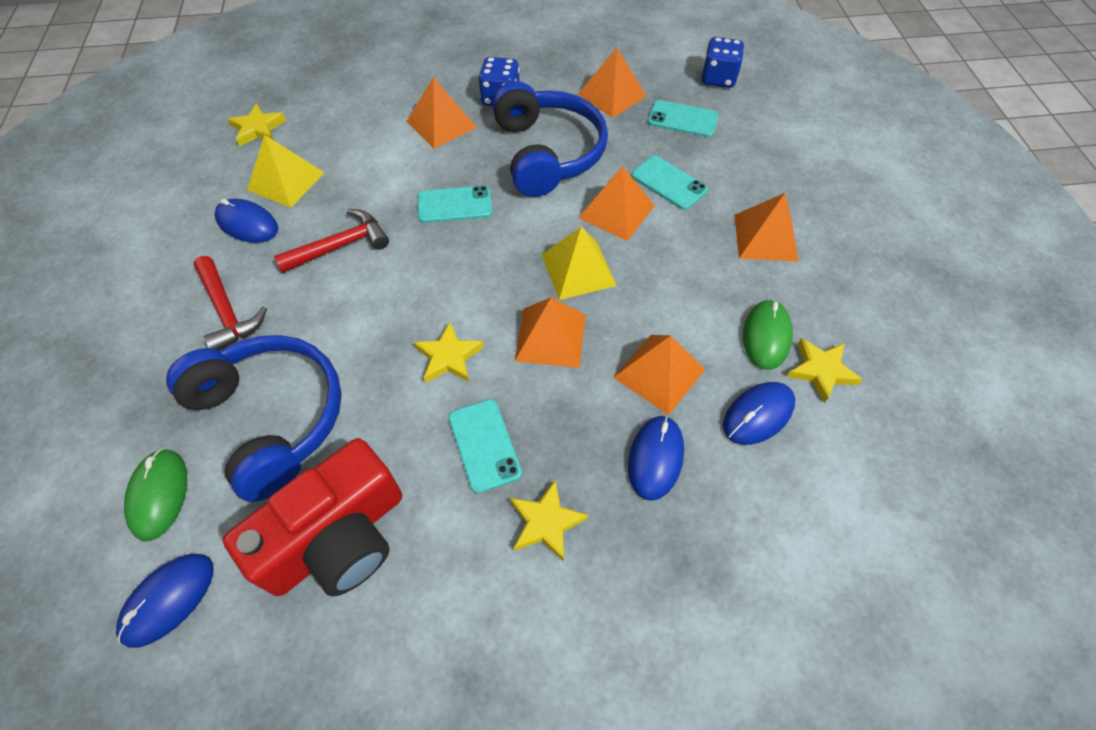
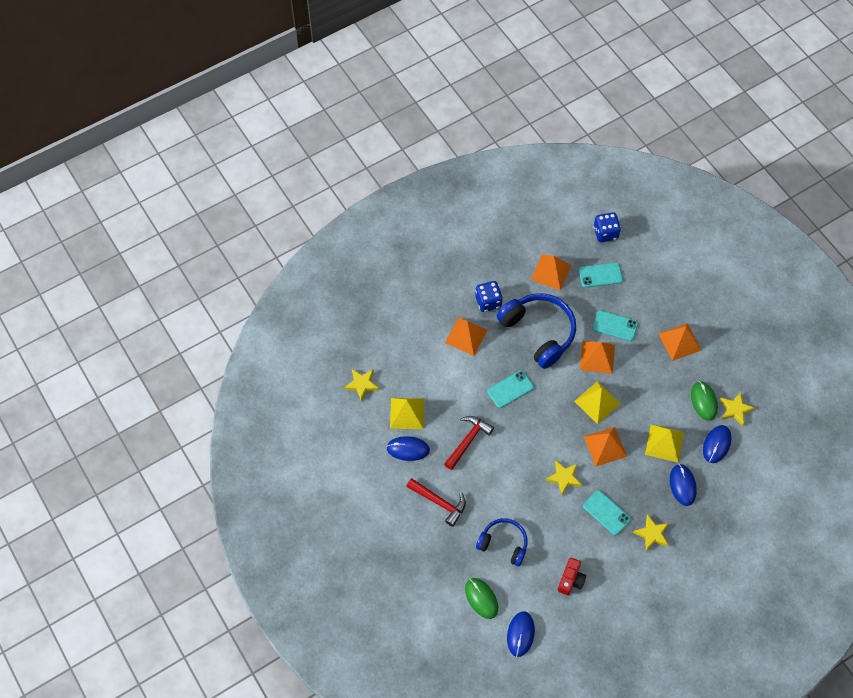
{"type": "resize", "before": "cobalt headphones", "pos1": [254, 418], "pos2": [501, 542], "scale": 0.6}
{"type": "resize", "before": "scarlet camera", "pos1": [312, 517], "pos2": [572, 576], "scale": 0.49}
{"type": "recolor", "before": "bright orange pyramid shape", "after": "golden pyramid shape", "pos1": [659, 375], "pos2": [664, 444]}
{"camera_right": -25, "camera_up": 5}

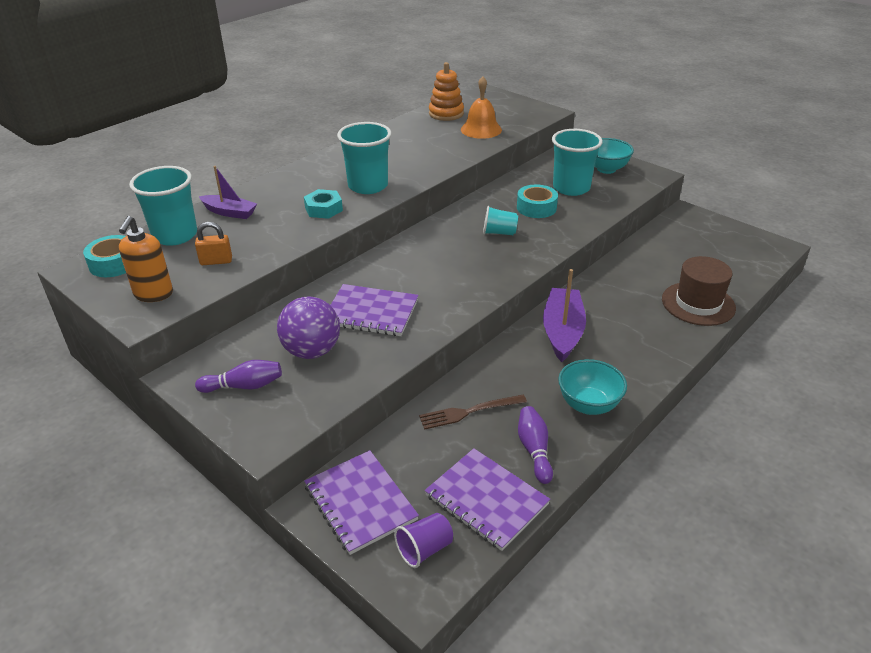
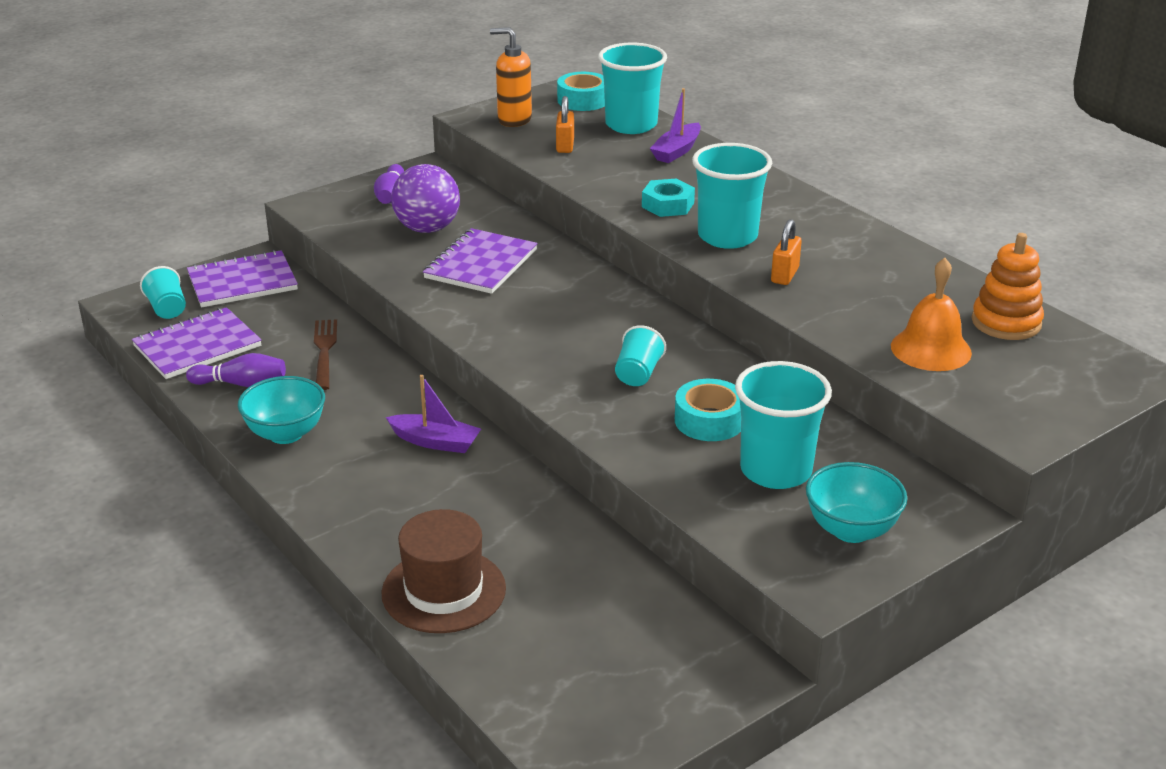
{"type": "recolor", "before": "royal purple cup", "after": "teal cup", "pos1": [423, 540], "pos2": [163, 292]}
{"type": "resize", "before": "royal purple sailboat", "pos1": [564, 315], "pos2": [433, 414], "scale": 0.65}
{"type": "insert", "after": "bright orange lock", "pos2": [786, 252]}
{"camera_right": 100, "camera_up": -5}

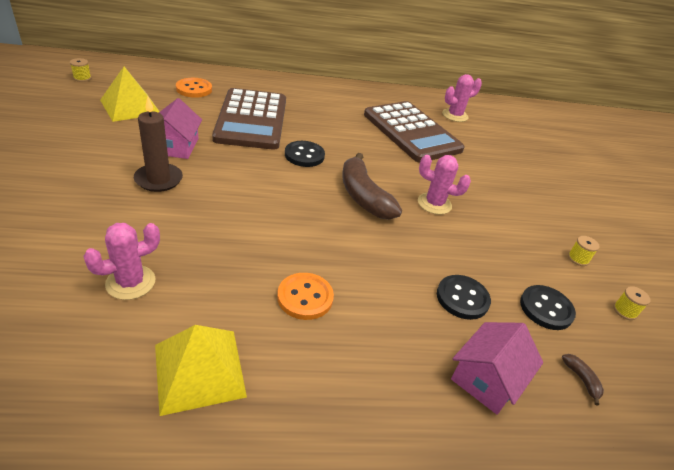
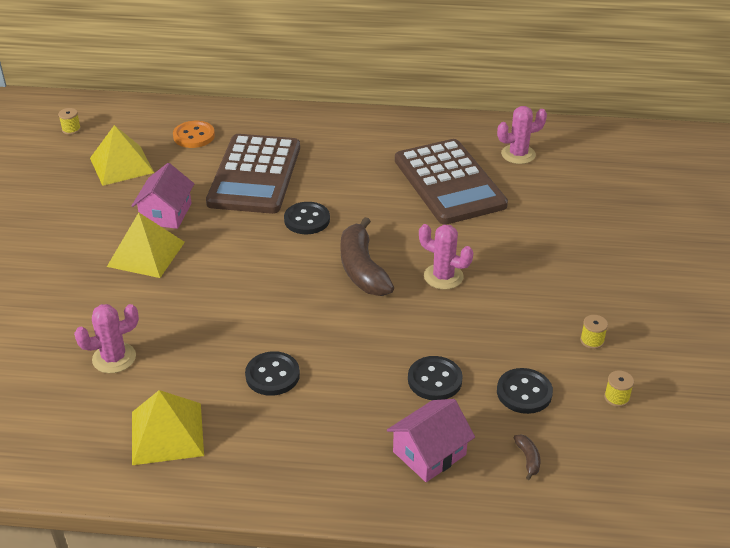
{"type": "replace", "before": "russet pillar candle", "after": "golden pyramid shape", "pos1": [158, 144], "pos2": [146, 245]}
{"type": "recolor", "before": "bright orange sewing button", "after": "ebony sewing button", "pos1": [305, 296], "pos2": [272, 373]}
{"camera_right": 15, "camera_up": 0}

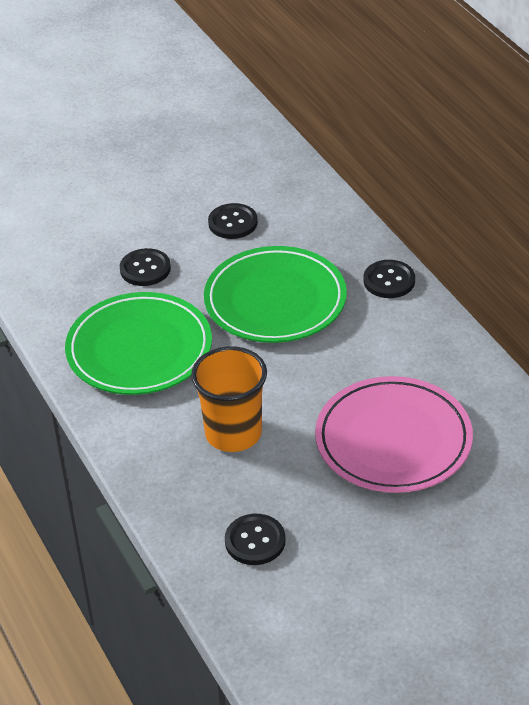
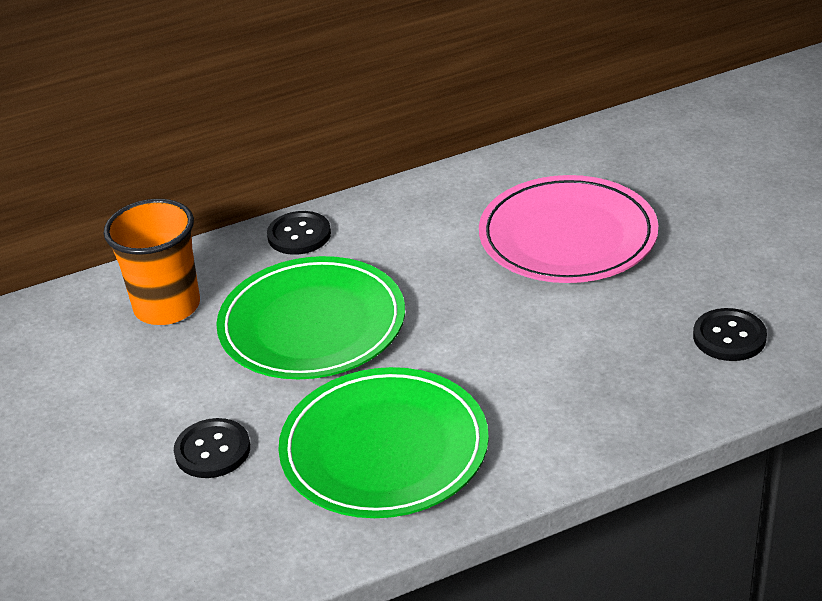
{"type": "move", "before": "bright orange cup", "pos1": [229, 399], "pos2": [152, 262]}
{"type": "delete", "before": "ebony sewing button", "pos1": [233, 221]}
{"camera_right": -85, "camera_up": -5}

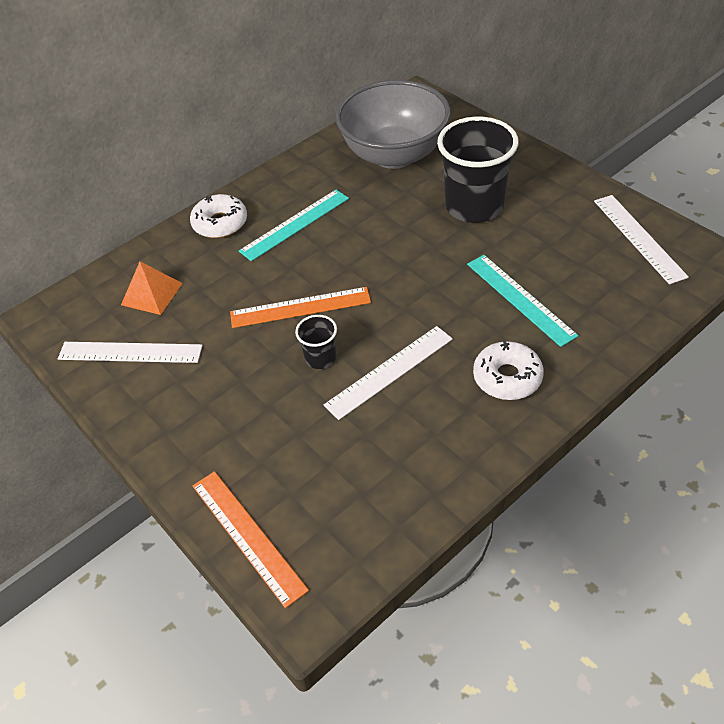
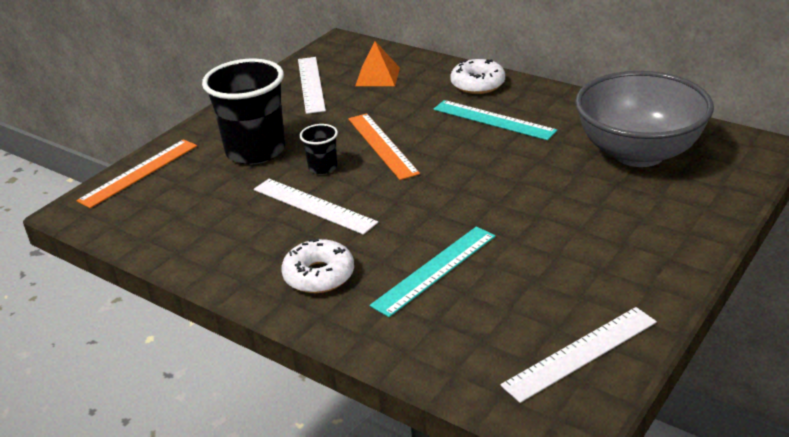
{"type": "move", "before": "ebony cup", "pos1": [478, 170], "pos2": [243, 111]}
{"camera_right": 75, "camera_up": -15}

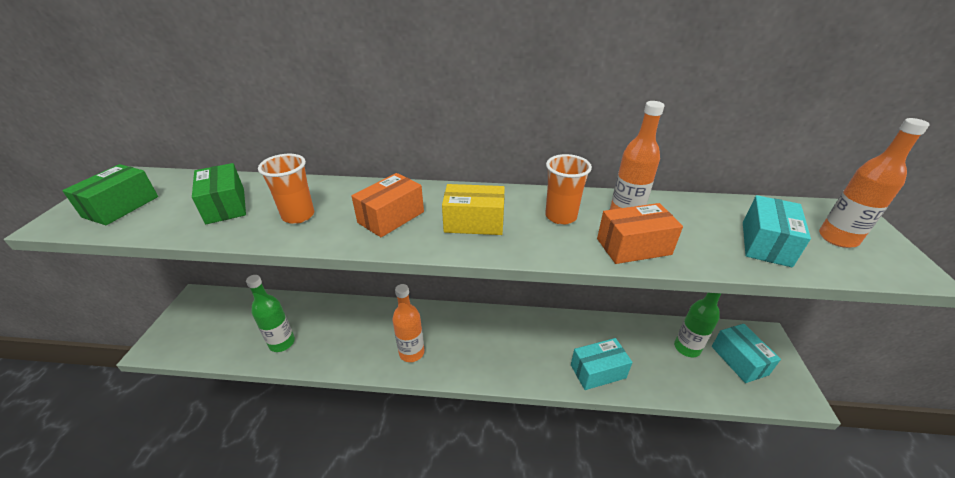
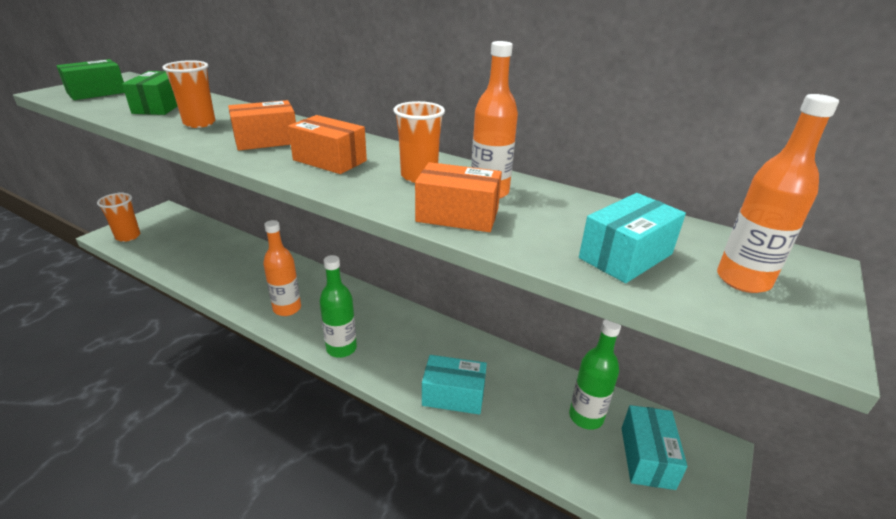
{"type": "move", "before": "emerald flask", "pos1": [270, 313], "pos2": [338, 306]}
{"type": "recolor", "before": "golden parcel", "after": "bright orange parcel", "pos1": [473, 209], "pos2": [327, 144]}
{"type": "insert", "after": "bright orange cup", "pos2": [118, 217]}
{"camera_right": 25, "camera_up": -5}

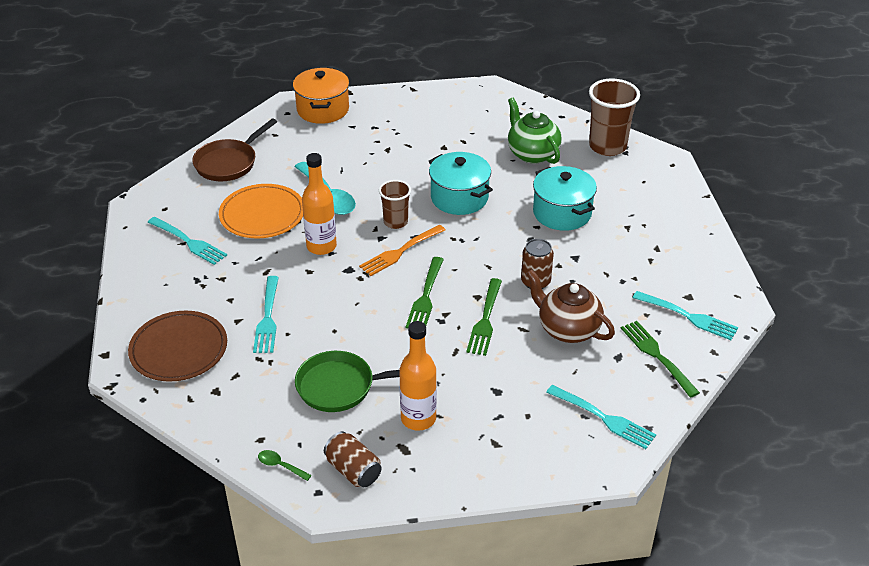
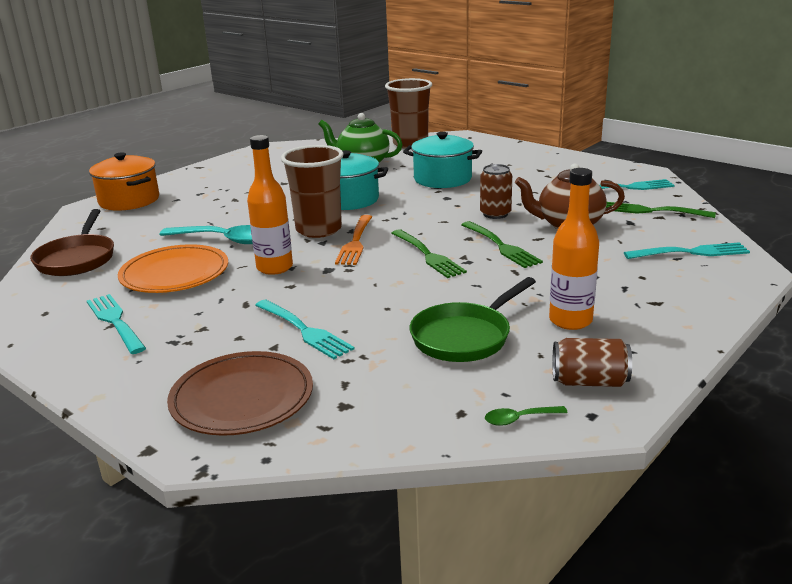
{"type": "rotate", "before": "teal table fork", "pos1": [187, 241], "pos2": [116, 324], "turn": -120}
{"type": "resize", "before": "russet cup", "pos1": [395, 204], "pos2": [312, 191], "scale": 1.68}
{"camera_right": -40, "camera_up": -15}

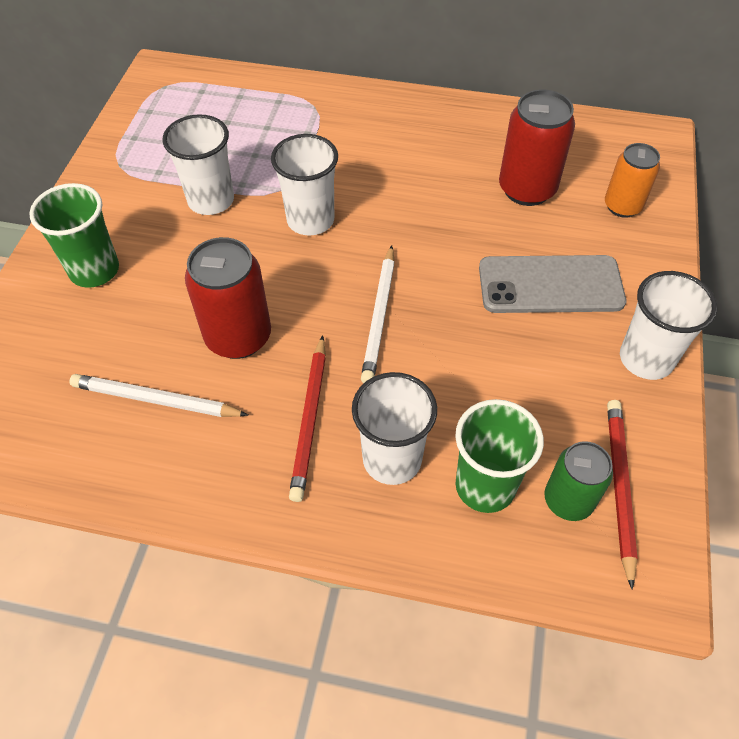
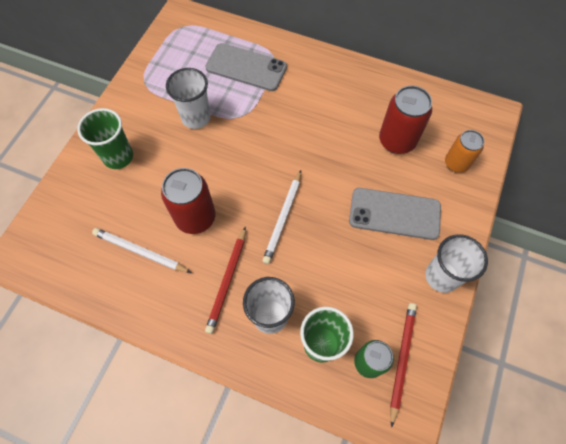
{"type": "delete", "before": "white cup", "pos1": [304, 185]}
{"type": "insert", "after": "gray smartphone", "pos2": [246, 67]}
{"camera_right": 10, "camera_up": 10}

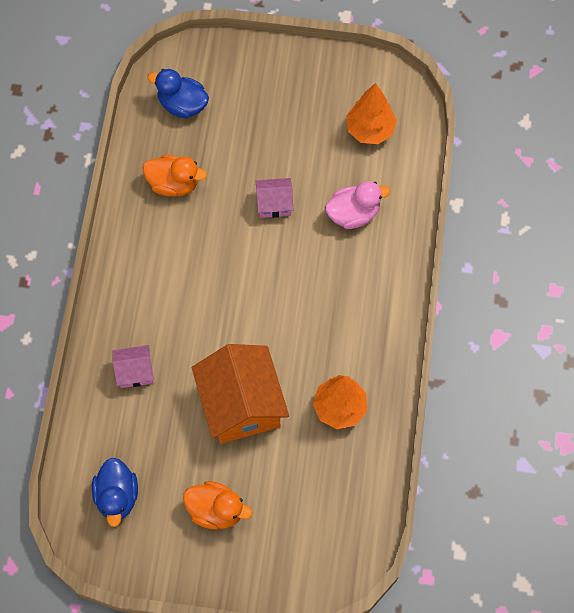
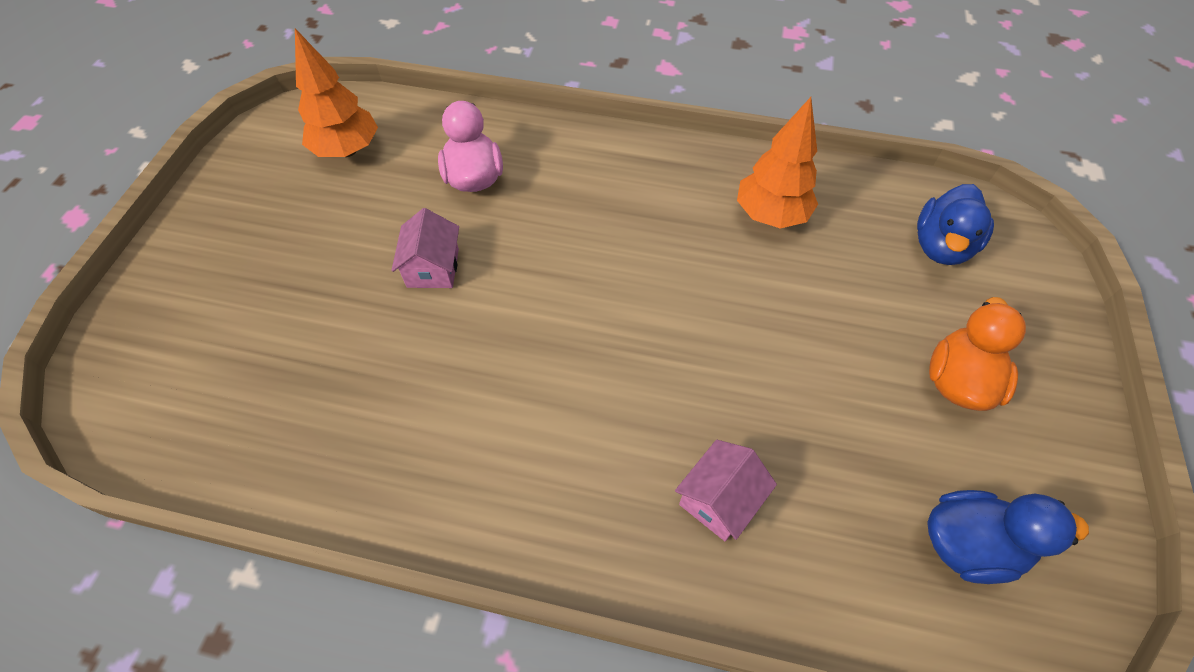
{"type": "rotate", "before": "rose-pink cottage", "pos1": [133, 366], "pos2": [726, 490], "turn": 45}
{"type": "delete", "before": "bright orange rubber duck", "pos1": [175, 176]}
{"type": "move", "before": "cobalt rubber duck", "pos1": [178, 93], "pos2": [955, 224]}
{"type": "delete", "before": "bright orange cottage", "pos1": [240, 394]}
{"camera_right": -85, "camera_up": -10}

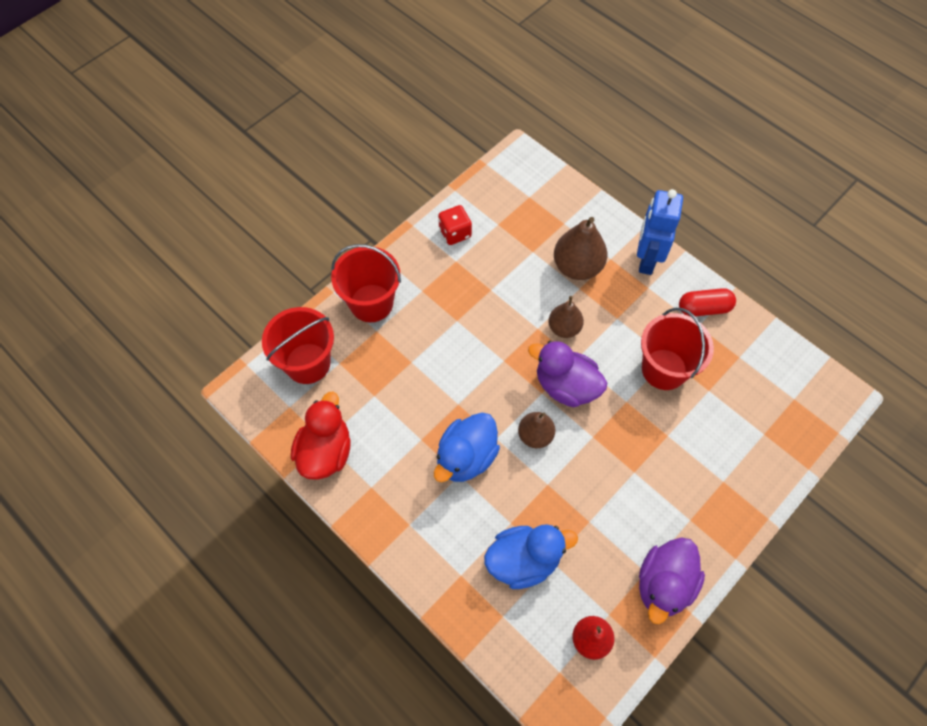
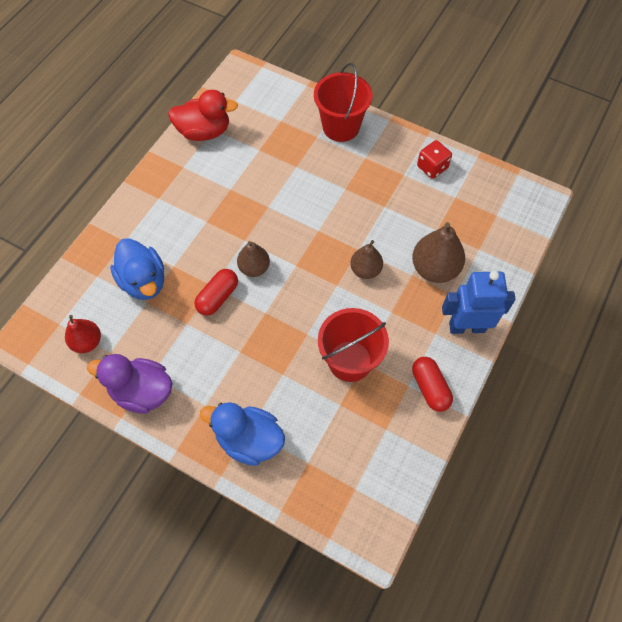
{"type": "delete", "before": "scarlet sand bucket", "pos1": [298, 345]}
{"type": "move", "before": "cobalt rubber duck", "pos1": [467, 447], "pos2": [242, 434]}
{"type": "delete", "before": "royal purple rubber duck", "pos1": [567, 374]}
{"type": "insert", "after": "scarlet pill", "pos2": [216, 292]}
{"camera_right": 75, "camera_up": 0}

